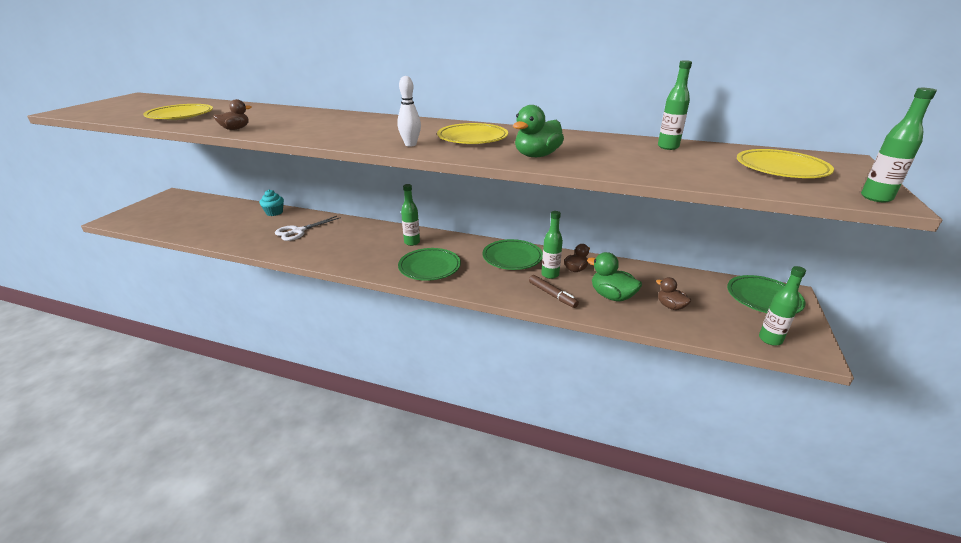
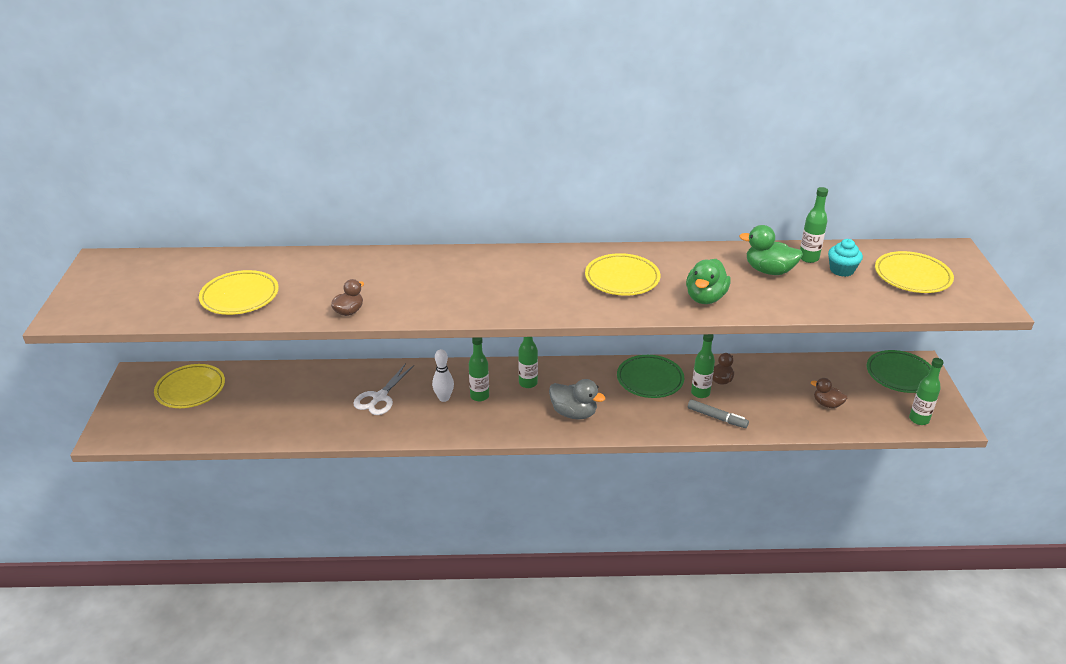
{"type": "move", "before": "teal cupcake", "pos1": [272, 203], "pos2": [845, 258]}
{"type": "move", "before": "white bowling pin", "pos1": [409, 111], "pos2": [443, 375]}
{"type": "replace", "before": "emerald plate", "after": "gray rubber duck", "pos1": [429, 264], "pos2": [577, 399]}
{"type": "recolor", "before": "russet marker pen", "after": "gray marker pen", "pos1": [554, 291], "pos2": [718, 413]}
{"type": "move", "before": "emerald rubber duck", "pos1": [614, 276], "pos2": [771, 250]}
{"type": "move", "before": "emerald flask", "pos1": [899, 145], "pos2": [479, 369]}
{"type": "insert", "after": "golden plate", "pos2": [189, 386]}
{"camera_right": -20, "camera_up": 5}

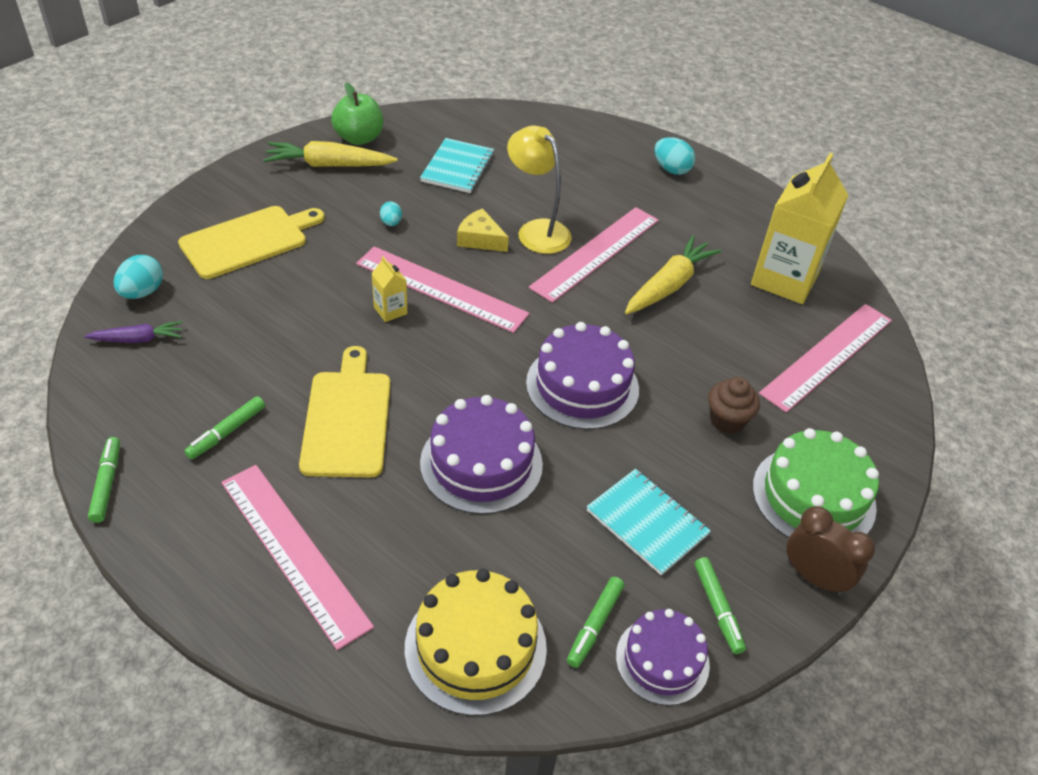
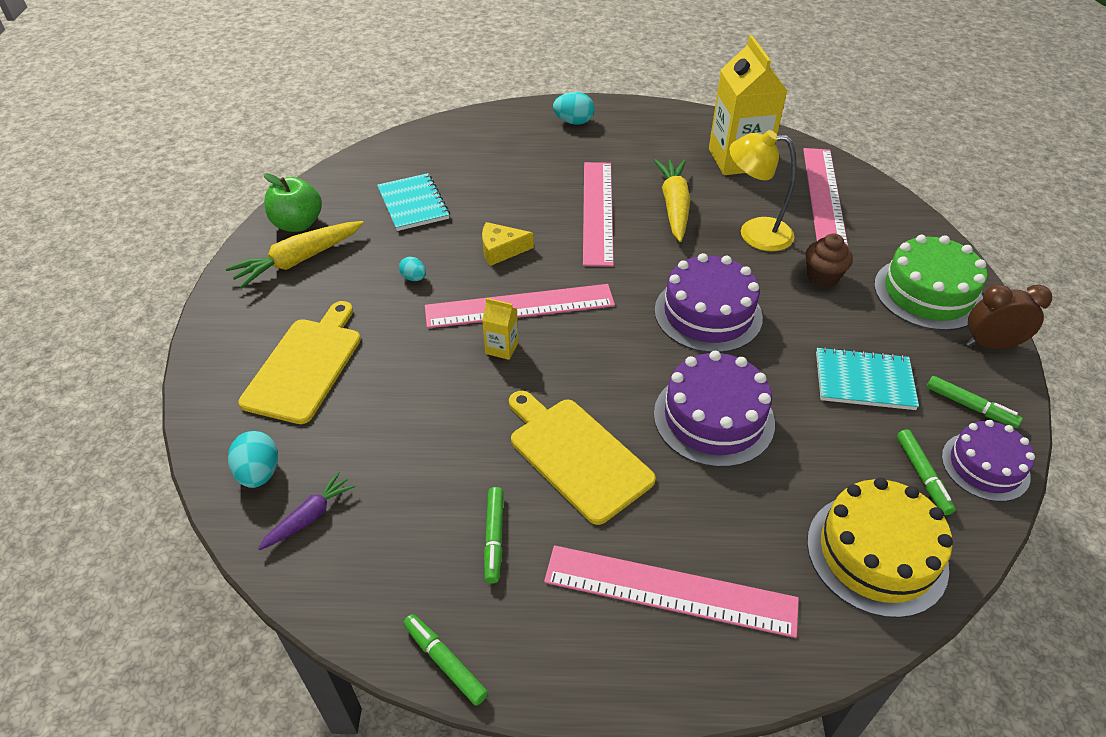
{"type": "move", "before": "golden reading lamp", "pos1": [539, 190], "pos2": [763, 191]}
{"camera_right": -35, "camera_up": 0}

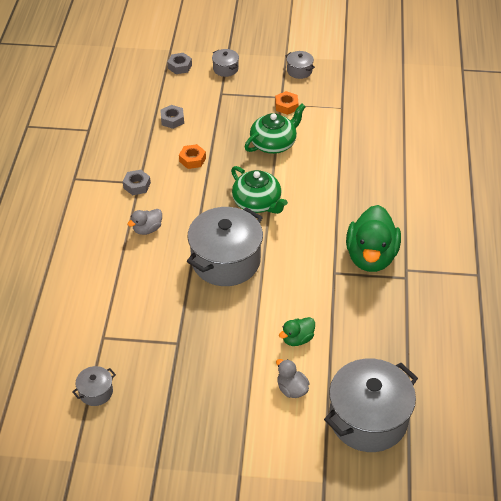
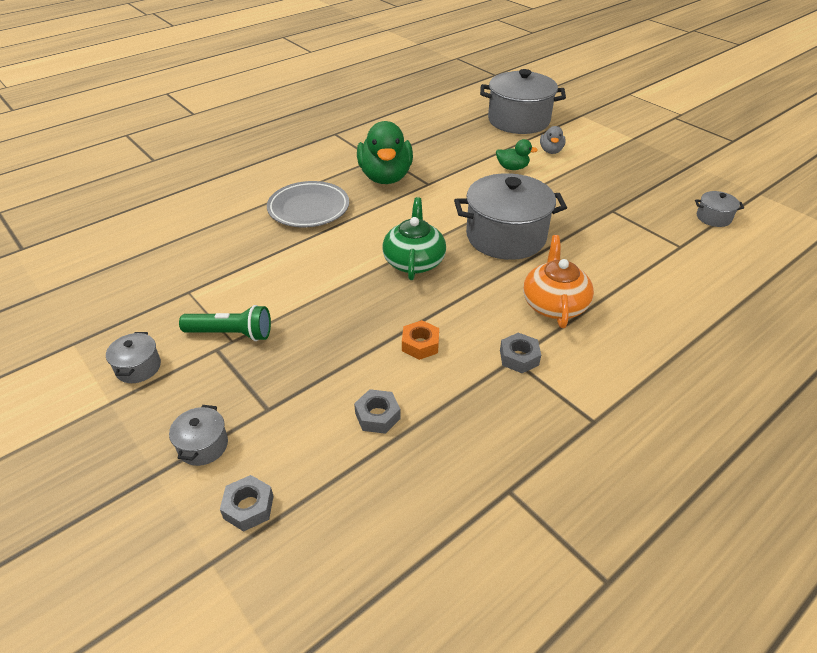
{"type": "replace", "before": "gray rubber duck", "after": "bright orange teapot", "pos1": [144, 222], "pos2": [558, 281]}
{"type": "delete", "before": "emerald teapot", "pos1": [275, 129]}
{"type": "replace", "before": "bright orange nut", "after": "emerald torch", "pos1": [287, 103], "pos2": [225, 323]}
{"type": "rotate", "before": "emerald rubber duck", "pos1": [373, 238], "pos2": [385, 152], "turn": 120}
{"type": "insert", "after": "gray plate", "pos2": [308, 204]}
{"camera_right": -135, "camera_up": -5}

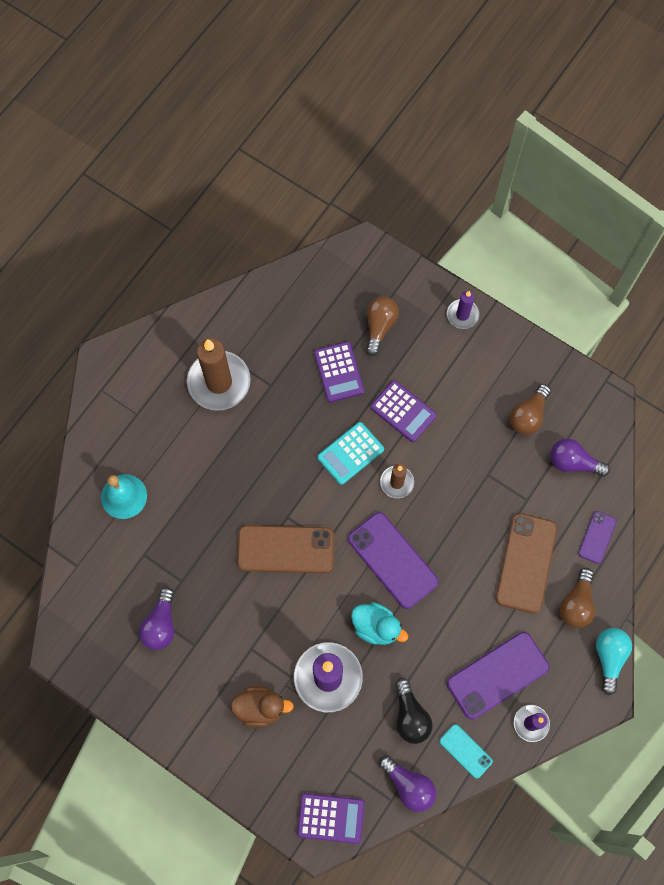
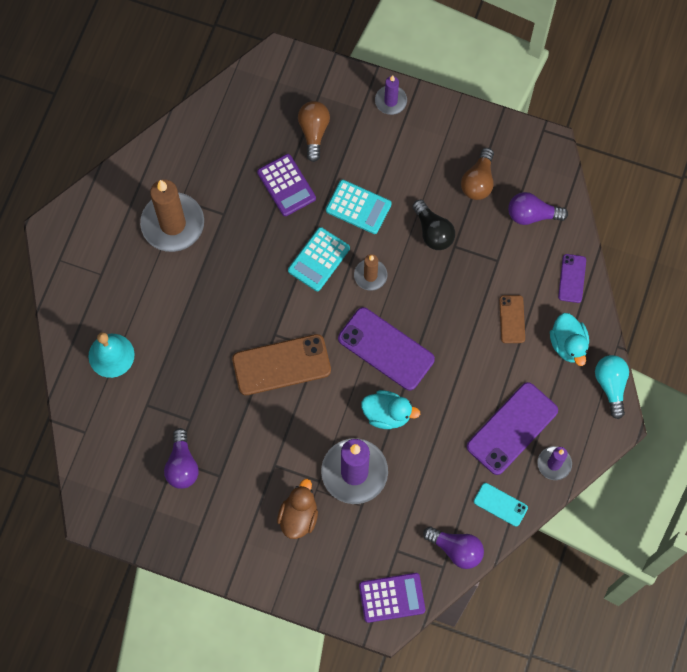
{"type": "rotate", "before": "russet rubber duck", "pos1": [262, 706], "pos2": [297, 509], "turn": -60}
{"type": "recolor", "before": "royal purple adding machine", "after": "teal adding machine", "pos1": [403, 411], "pos2": [359, 207]}
{"type": "move", "before": "ebony bulb", "pos1": [414, 711], "pos2": [433, 225]}
{"type": "resize", "before": "russet smartphone", "pos1": [526, 563], "pos2": [512, 319], "scale": 0.53}
{"type": "replace", "before": "russet bulb", "after": "teal rubber duck", "pos1": [577, 598], "pos2": [569, 339]}
{"camera_right": -15, "camera_up": 0}

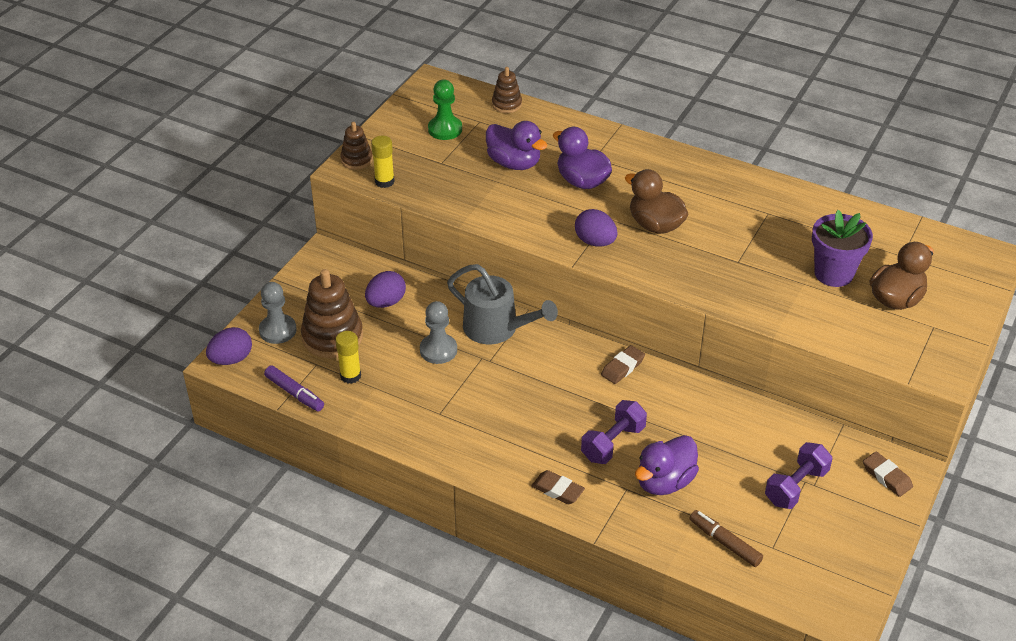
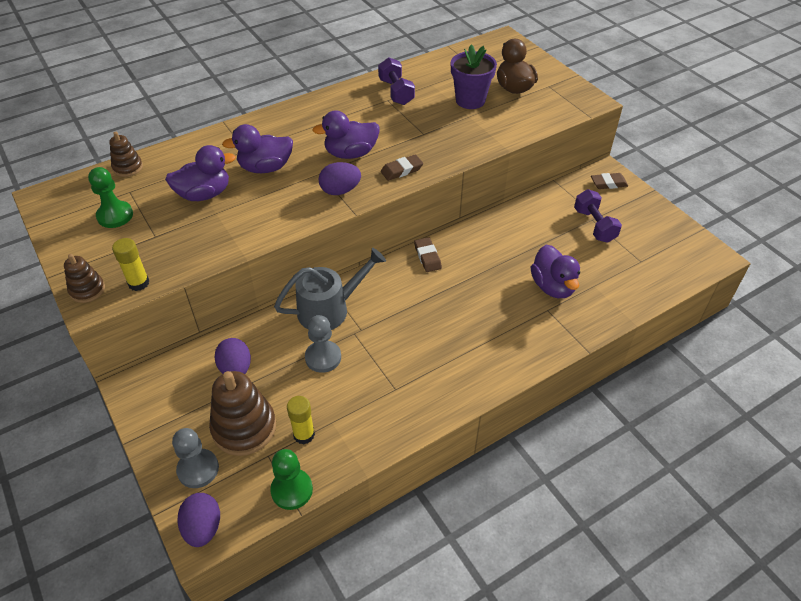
{"type": "replace", "before": "royal purple marker pen", "after": "emerald pawn", "pos1": [294, 388], "pos2": [291, 479]}
{"type": "move", "before": "russet gum eraser", "pos1": [558, 487], "pos2": [402, 167]}
{"type": "move", "before": "royal purple free weight", "pos1": [614, 432], "pos2": [396, 81]}
{"type": "recolor", "before": "russet rubber duck", "after": "royal purple rubber duck", "pos1": [656, 201], "pos2": [345, 135]}
{"type": "delete", "before": "russet marker pen", "pos1": [726, 538]}
{"camera_right": -60, "camera_up": 5}

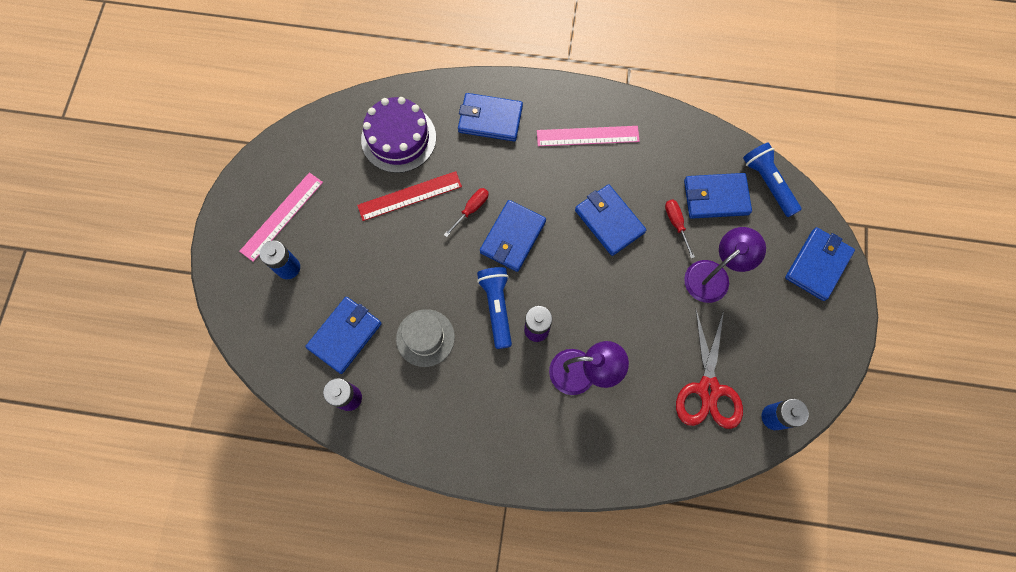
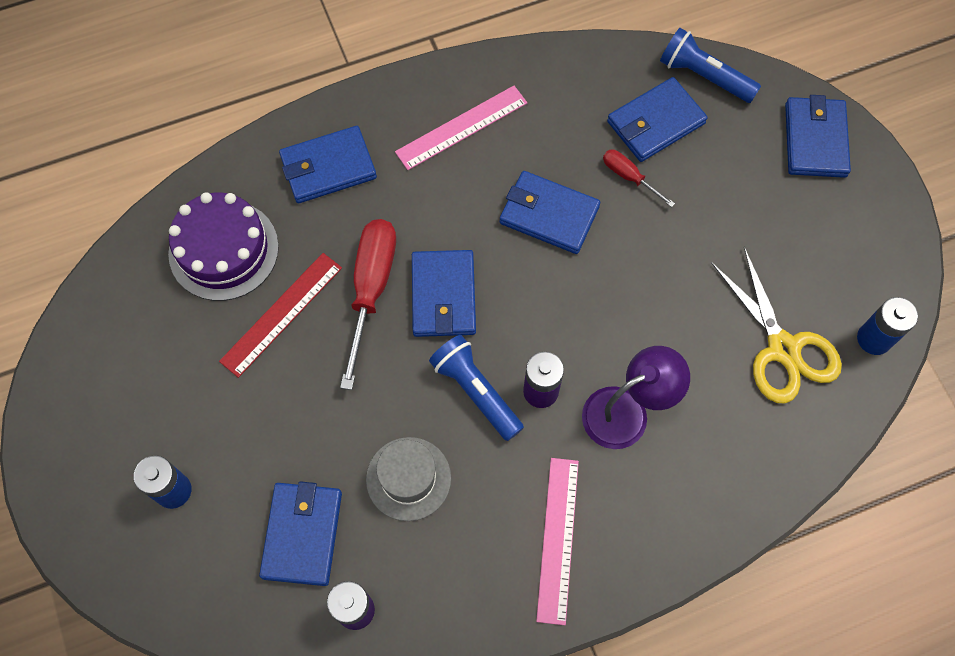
{"type": "move", "before": "rose-pink ruler", "pos1": [281, 217], "pos2": [557, 541]}
{"type": "resize", "before": "scarlet screwdriver", "pos1": [466, 212], "pos2": [368, 304], "scale": 1.97}
{"type": "recolor", "before": "scarlet pair of scissors", "after": "golden pair of scissors", "pos1": [709, 369], "pos2": [776, 325]}
{"type": "delete", "before": "royal purple reading lamp", "pos1": [725, 265]}
{"camera_right": -30, "camera_up": -5}

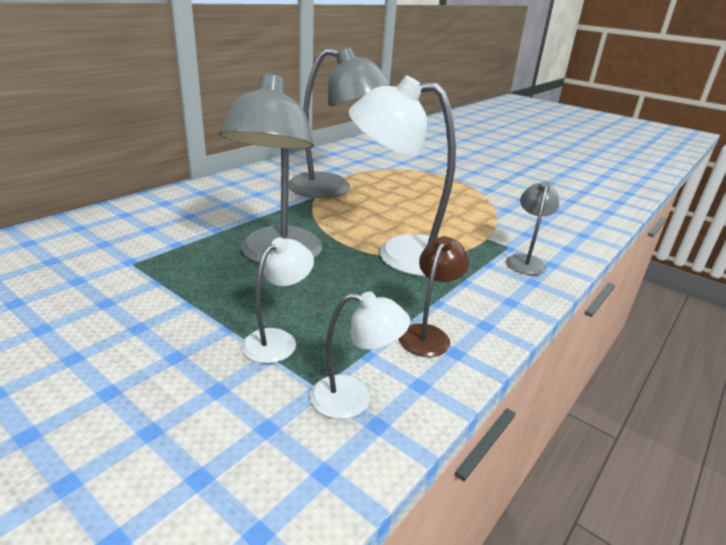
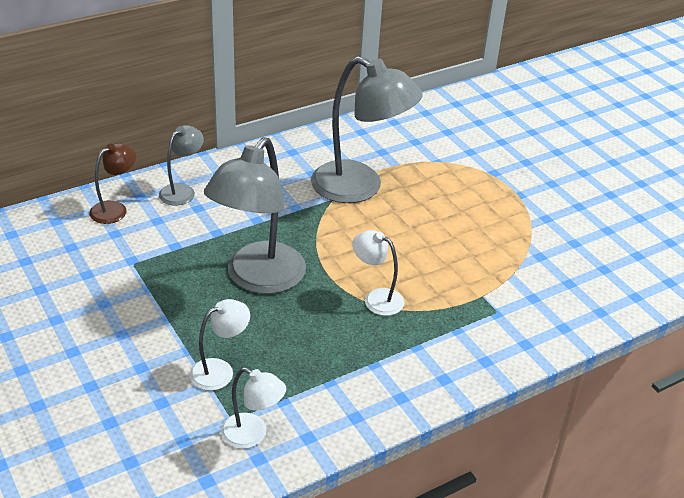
{"type": "resize", "before": "white reading lamp", "pos1": [402, 176], "pos2": [378, 273], "scale": 0.49}
{"type": "move", "before": "russet reading lamp", "pos1": [434, 296], "pos2": [112, 183]}
{"type": "move", "before": "gray reading lamp", "pos1": [532, 228], "pos2": [181, 165]}
{"camera_right": 20, "camera_up": 10}

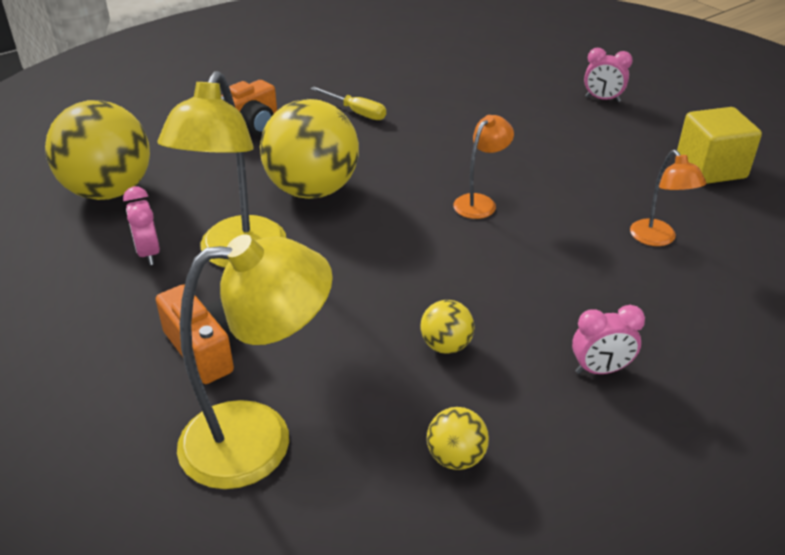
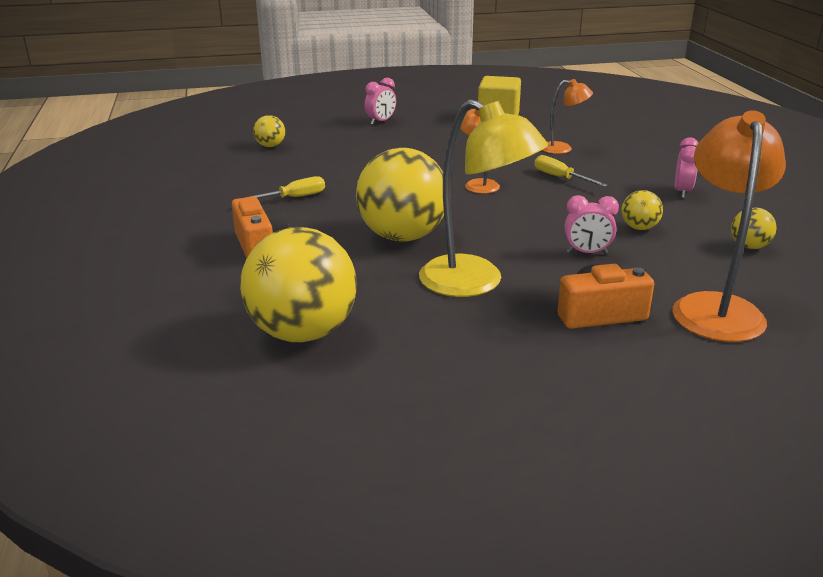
{"type": "move", "before": "rose-pink alarm clock", "pos1": [141, 226], "pos2": [592, 224]}
{"type": "recolor", "before": "golden reading lamp", "after": "bright orange reading lamp", "pos1": [255, 361], "pos2": [729, 226]}
{"type": "insert", "after": "golden sphere", "pos2": [269, 131]}
{"type": "insert", "after": "golden screwdriver", "pos2": [570, 171]}
{"camera_right": -65, "camera_up": -10}

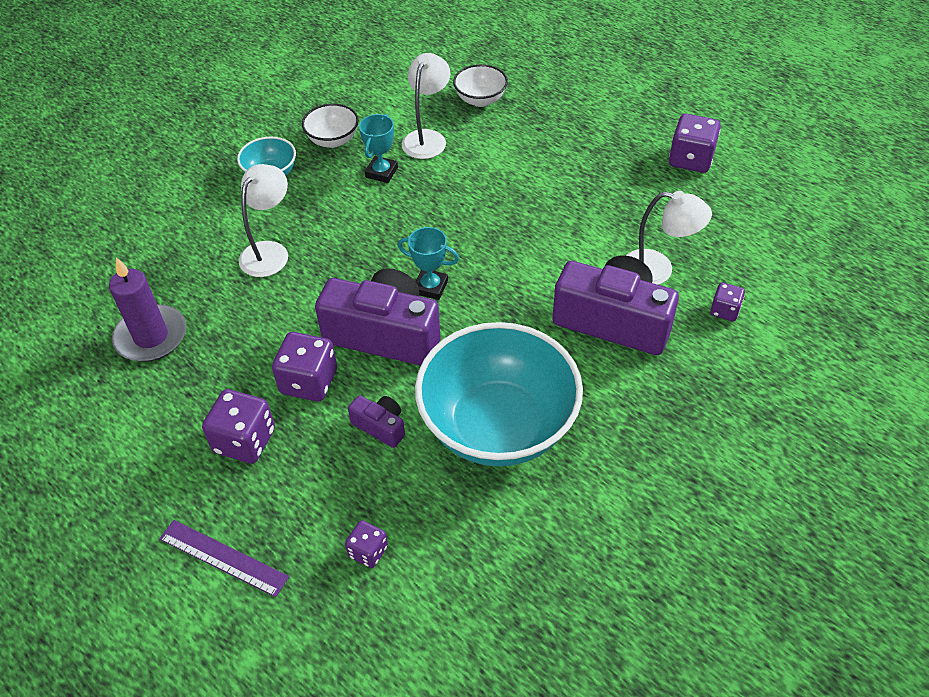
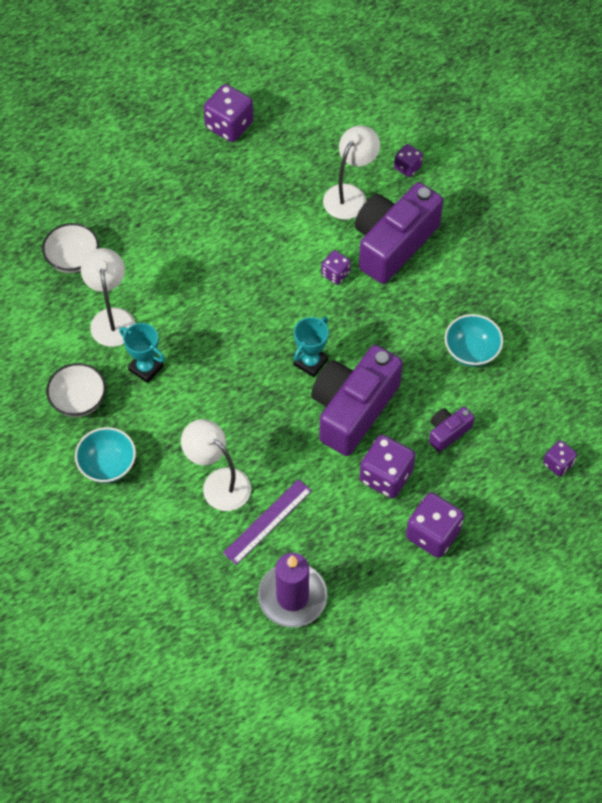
{"type": "move", "before": "royal purple ruler", "pos1": [224, 558], "pos2": [267, 522]}
{"type": "rotate", "before": "white reading lamp", "pos1": [426, 106], "pos2": [108, 297], "turn": 45}
{"type": "resize", "before": "teal deep dish", "pos1": [499, 394], "pos2": [474, 340], "scale": 0.45}
{"type": "insert", "after": "royal purple dice", "pos2": [336, 267]}
{"camera_right": -75, "camera_up": 10}

